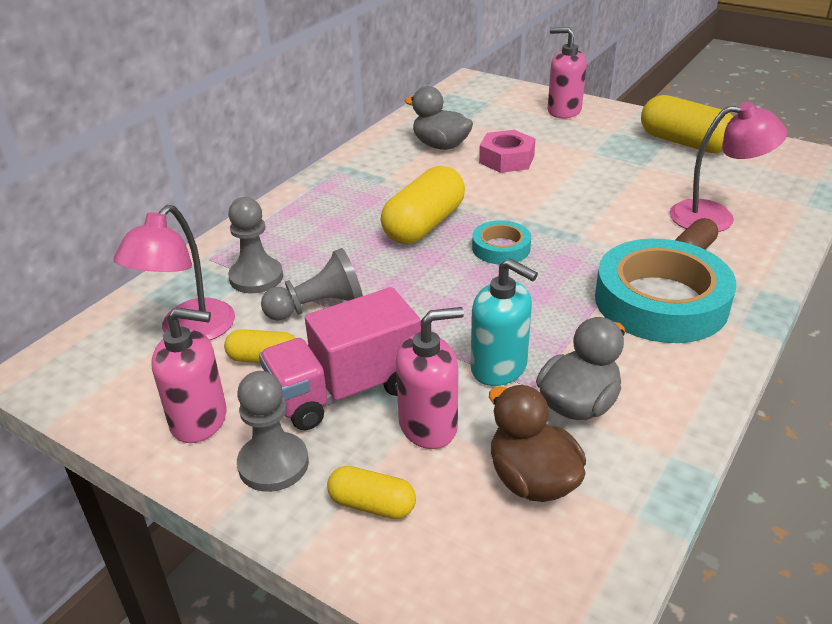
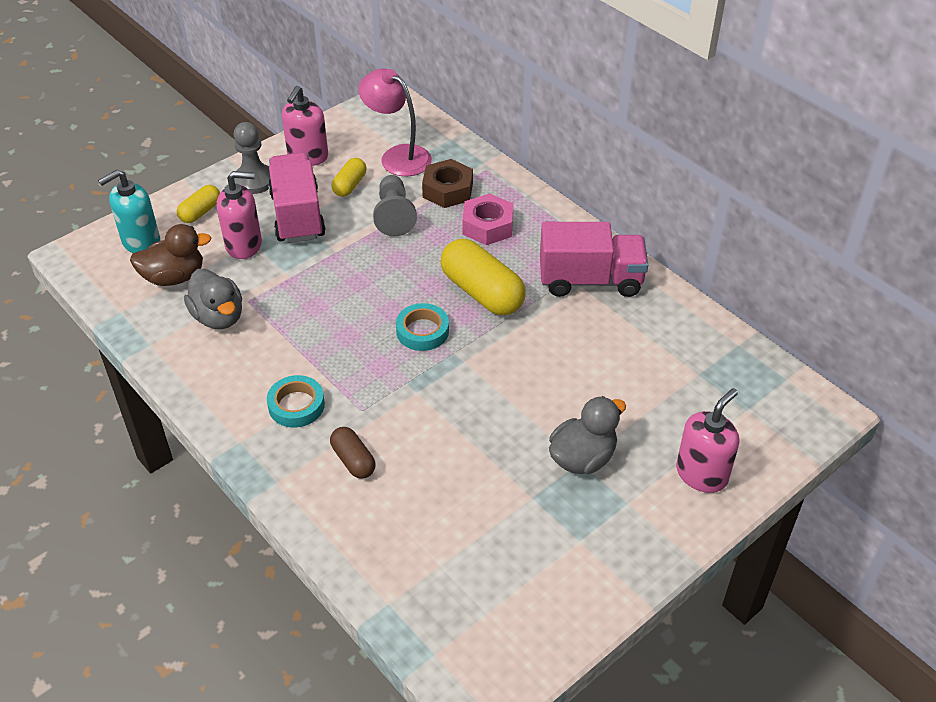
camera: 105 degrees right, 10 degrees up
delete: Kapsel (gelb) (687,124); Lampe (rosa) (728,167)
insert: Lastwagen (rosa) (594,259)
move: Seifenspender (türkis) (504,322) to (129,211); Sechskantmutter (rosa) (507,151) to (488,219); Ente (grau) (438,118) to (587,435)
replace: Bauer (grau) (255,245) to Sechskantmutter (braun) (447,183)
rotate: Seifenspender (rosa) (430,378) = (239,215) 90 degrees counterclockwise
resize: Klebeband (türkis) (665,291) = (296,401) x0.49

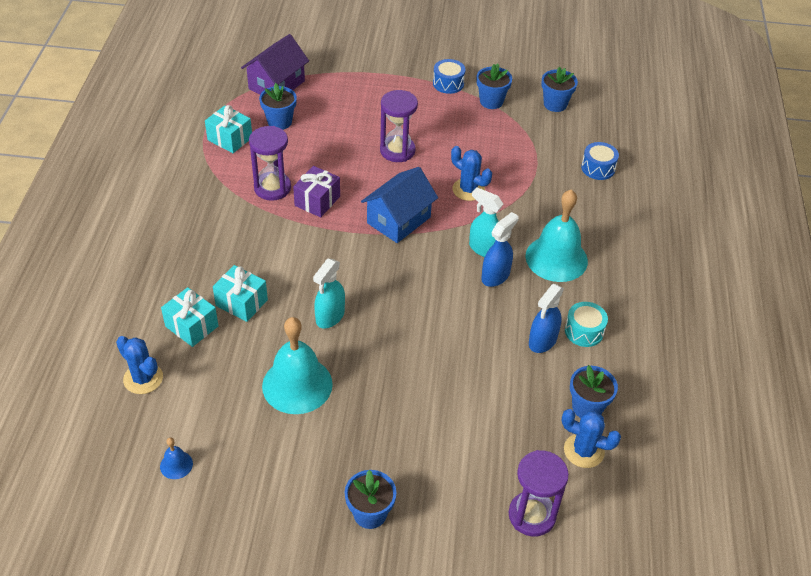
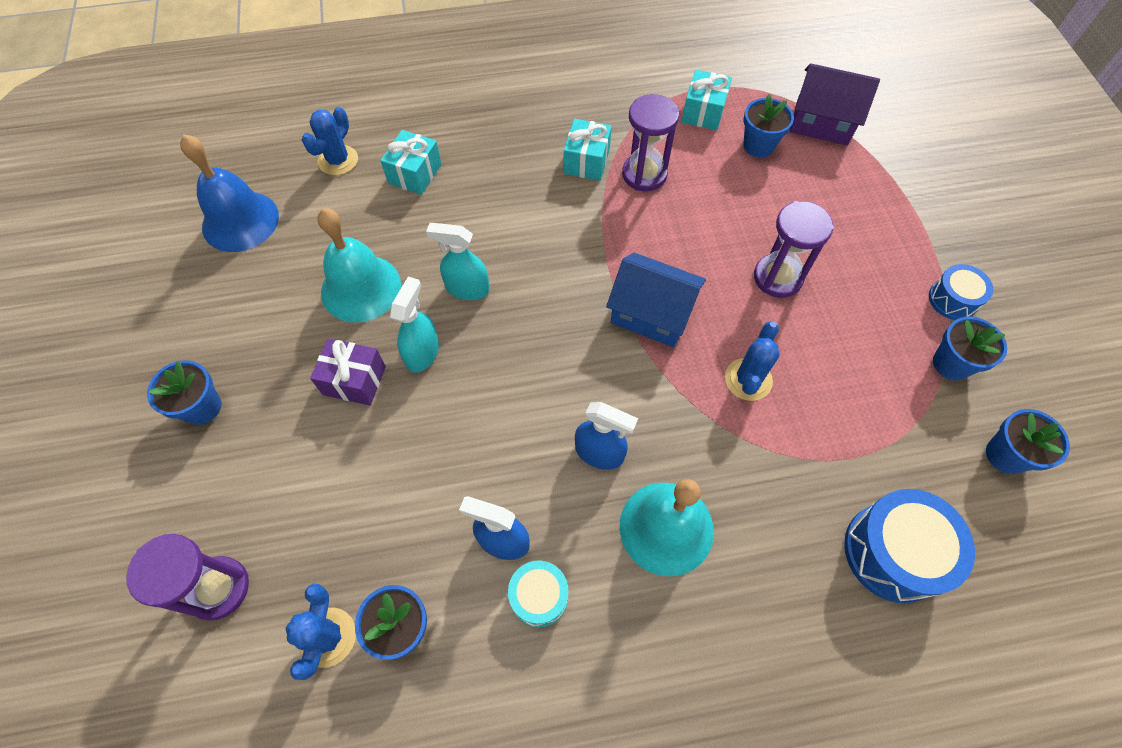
camera: 75 degrees right, 15 degrees up
move: Geschenk (lila) (316,191) to (348,371); Sprühflasche (türkis) (486,222) to (414,325); Geschenk (türkis) (240,293) to (588,150)
resize: Glocke (blau) (176,458) = (229,193) x2.30; Trommel (blau) (600,161) = (909,546) x1.72

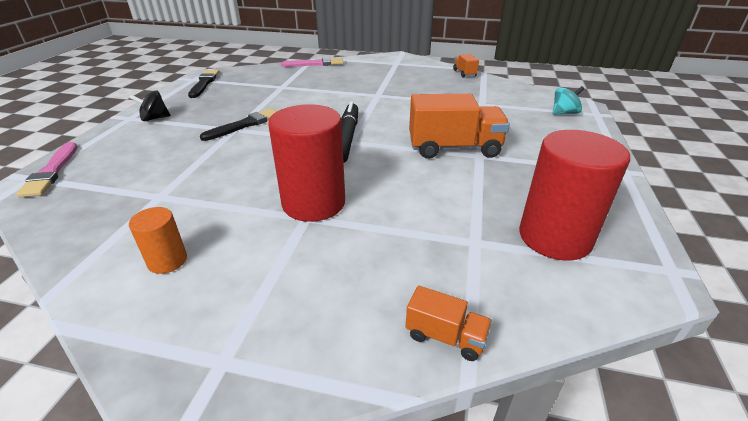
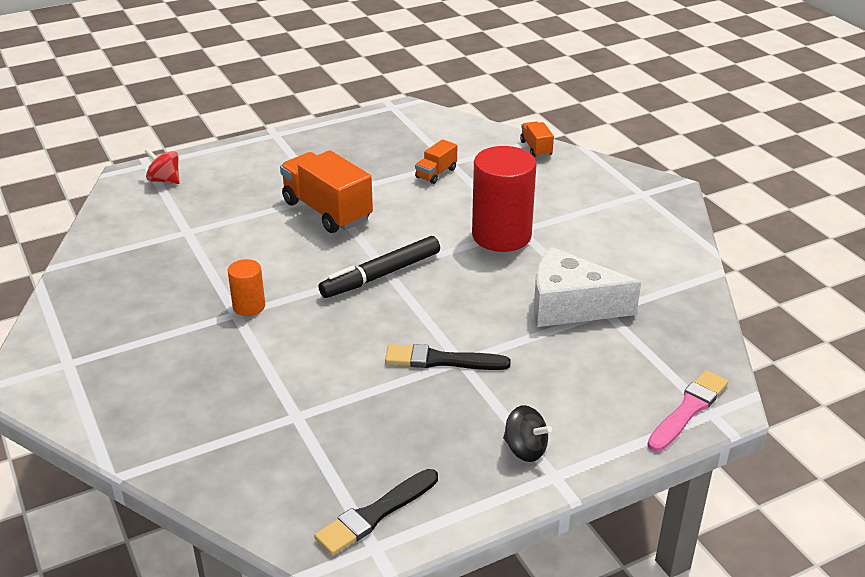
camera: 130 degrees left, 0 degrees up
delete: Pinsel (rosa) (312,62); Vollzylinder (rot) (574,195)
insert: Käse (weiß) (587,287)
move: Vollzylinder (orange) (158,240) to (246,287); Lastwagen (orange) (466,66) to (436,161)
recolor: Kreisel (türkis) (568,100) to Kreisel (rot) (162,166)

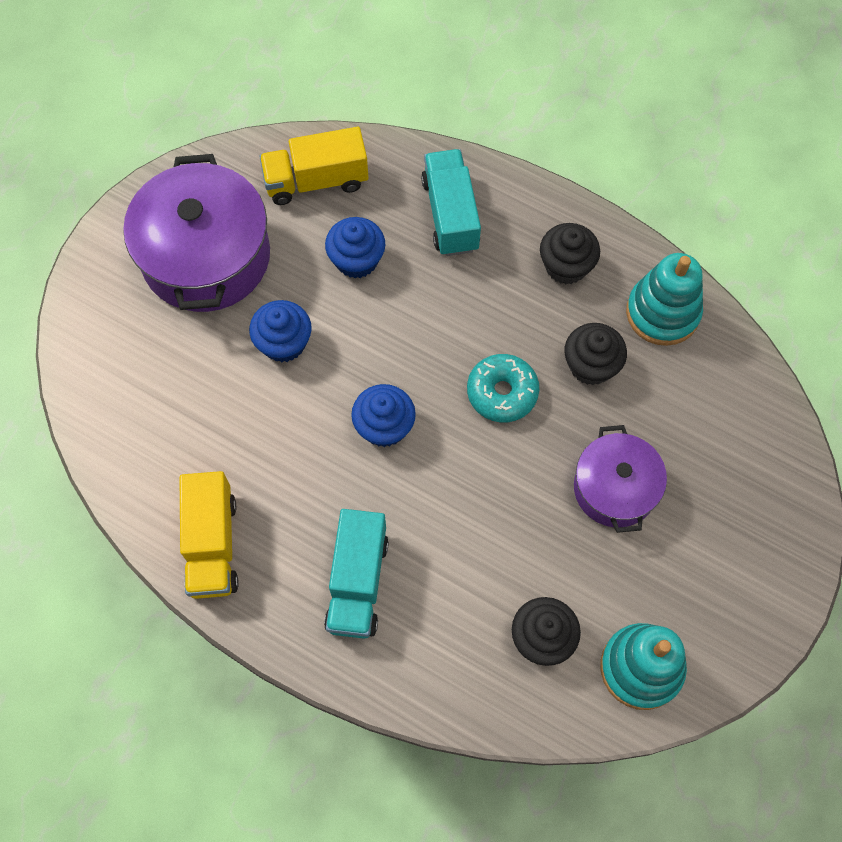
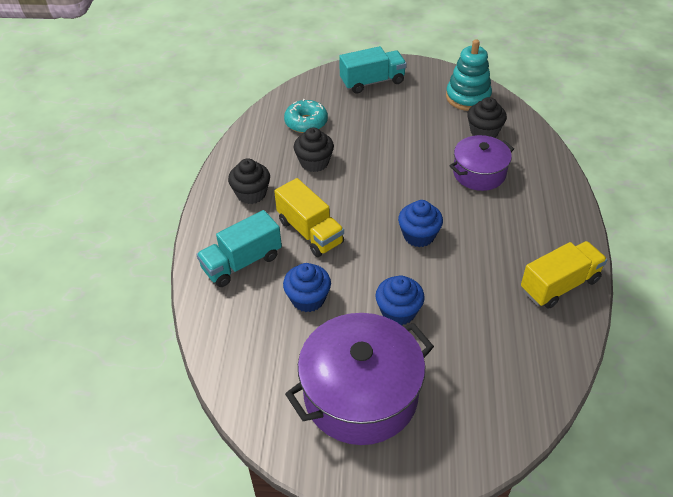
camera: 115 degrees left, 20 degrees down
delete: Stapelspielzeug (türkis) (664,299)
move: Lastwagen (gelb) (314,166) to (309,217); Donut (türkis) (503,388) to (306,116); Lastwagen (türkis) (356,574) to (373,70); Kochtopf (lila) (620,479) to (482,163)

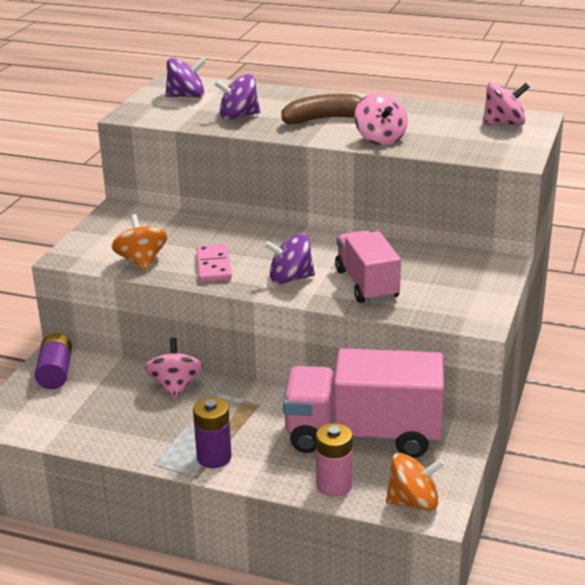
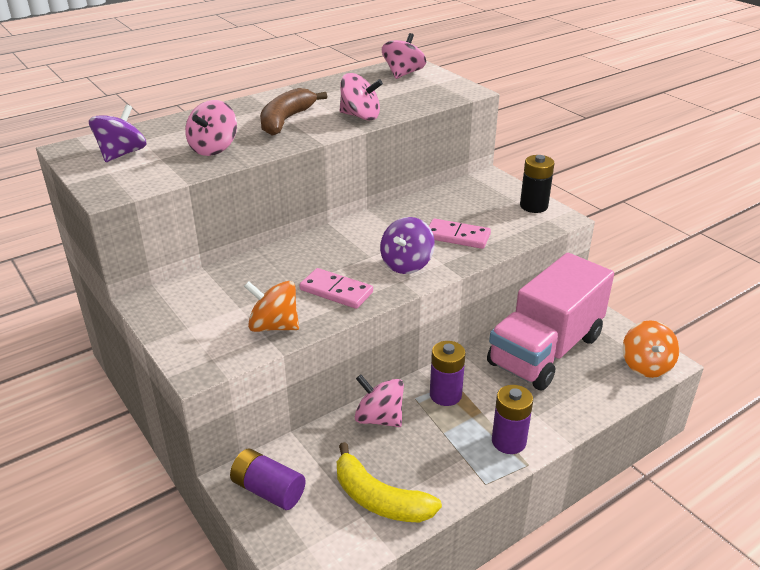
camera: 55 degrees left, 5 degrees up
delete: Batterie (rosa) (334,460)
insert: Banane (gelb) (389,482); Batterie (lila) (448,373); Batterie (schwarz) (537,184)
replace: Lastwagen (rosa) (368,266) to Dominostein (rosa) (460,233)
recolor: Kreisel (lila) (237,97) to Kreisel (rosa) (211,128)
rotate: Kreisel (orange) (415,482) = (651,349) 150 degrees clockwise

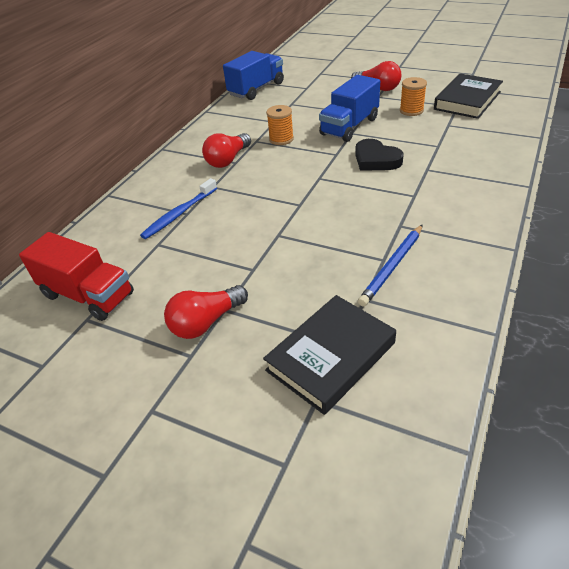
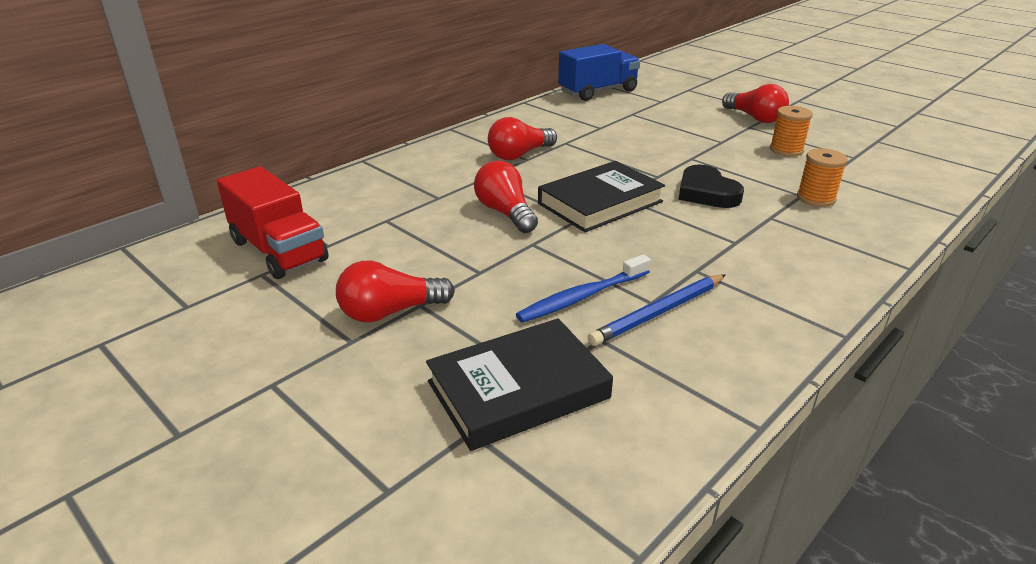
camera: 15 degrees right, 10 degrees down
delete: Lastwagen (blau) (349,108)
insert: Glühbirne (rot) (506,197)
move: Zahnbürste (blau) (178,208) to (583,288); Buch (schwarz) (468,96) to (601,196); Garnrolle (orange) (280,125) to (822,177)

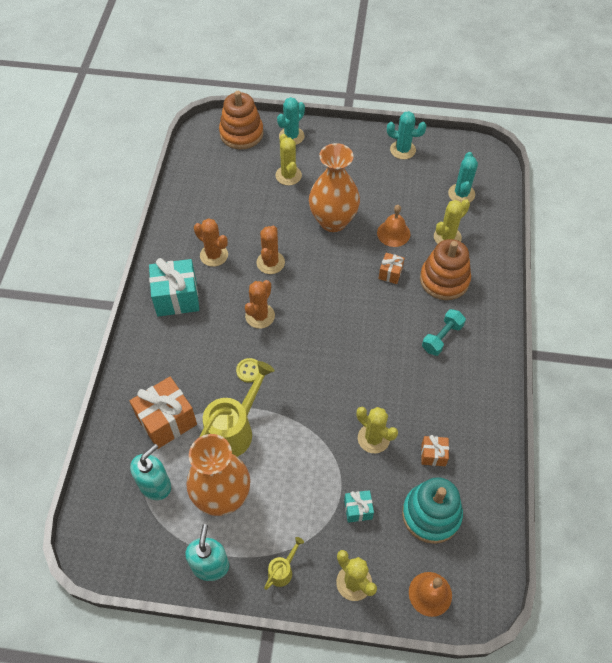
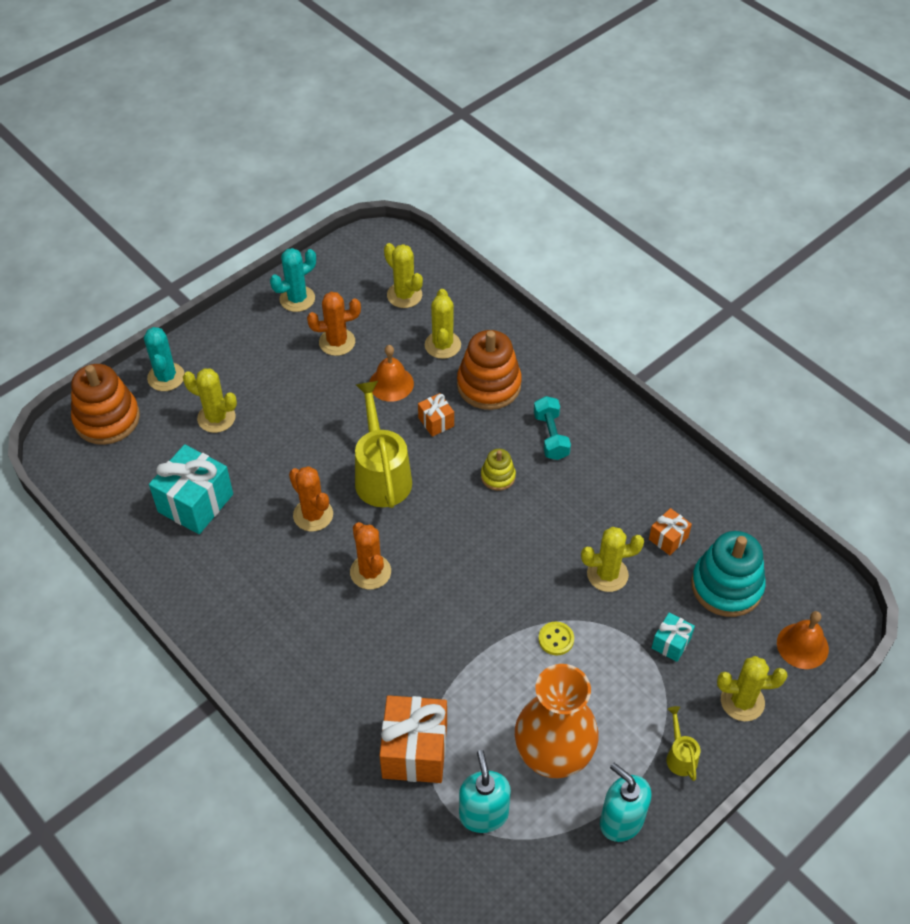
camera: 50 degrees left, 5 degrees down
delete: Vase (orange) (334,187)
insert: Stapelspielzeug (gelb) (498,470)
move: Geschenk (türkis) (174,287) to (191,489); Kaktus (orange) (211,242) to (334,324); Gießkanne (gelb) (237,409) to (383,444); Knopf (gelb) (247,370) to (556,638)
recolor: Kaktus (türkis) (463,177) to Kaktus (gelb) (403,275)

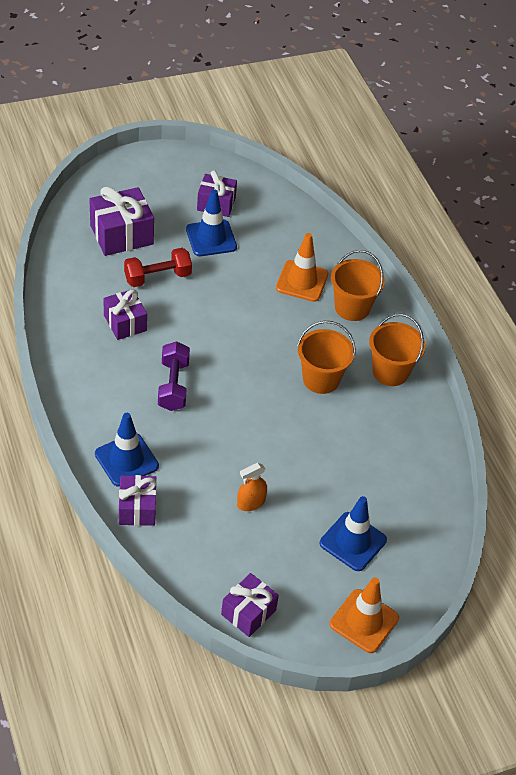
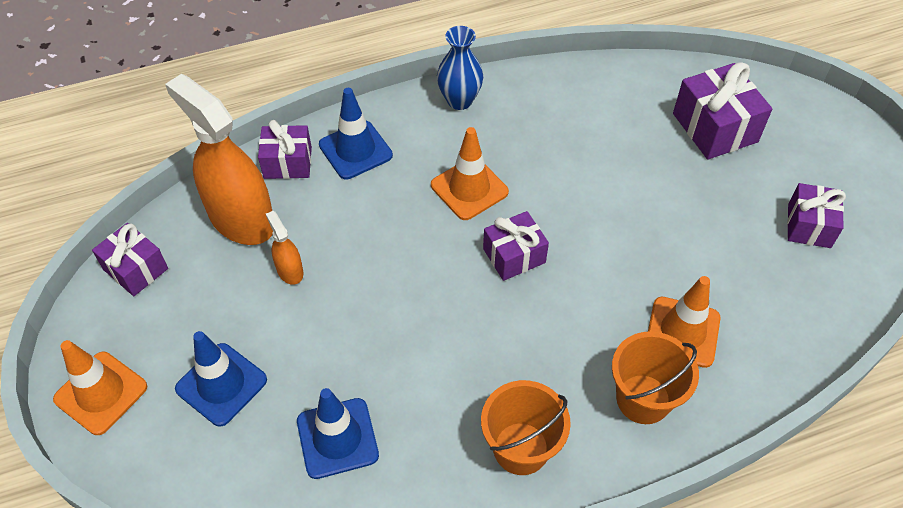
camera: 95 degrees right, 5 degrees up
delete: Hantel (rot) (158,267); Eimer (orange) (326,357)
insert: Sprühflasche (orange) (219,159); Vase (blau) (460,68)
move: Leitkegel (blau) (211,222) to (338,433); Geschenk (lila) (125,314) to (516,246)
replace: Hantel (lila) (174,376) to Leitkegel (orange) (470,173)

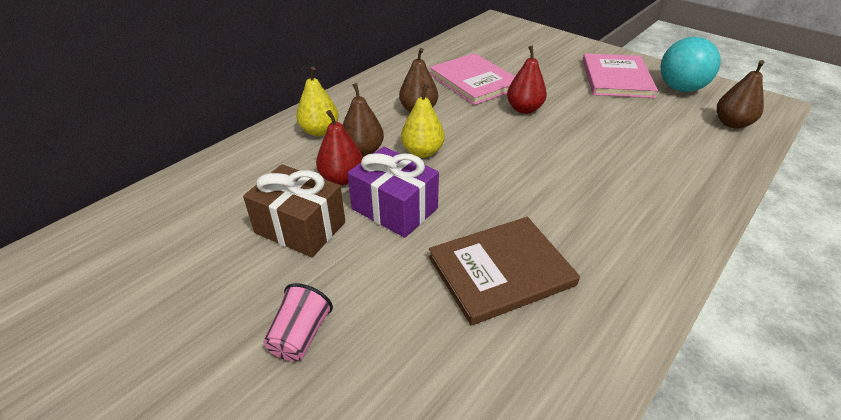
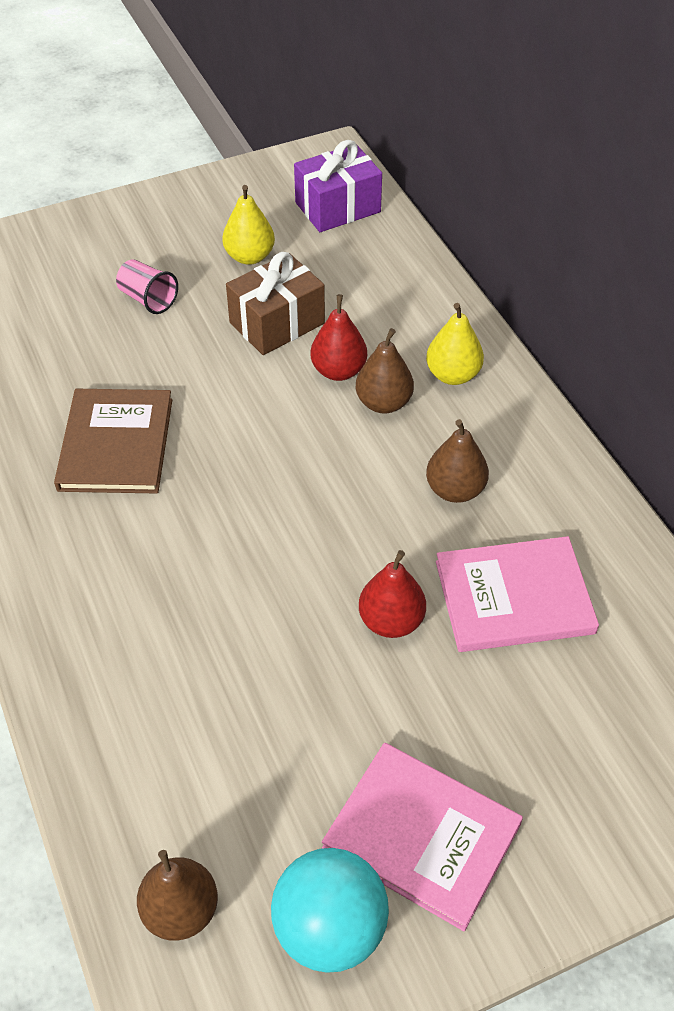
camera: 115 degrees right, 10 degrees up
move: Birne (gelb) (423,121) to (248,225); Geschenk (lila) (393,192) to (338,186)

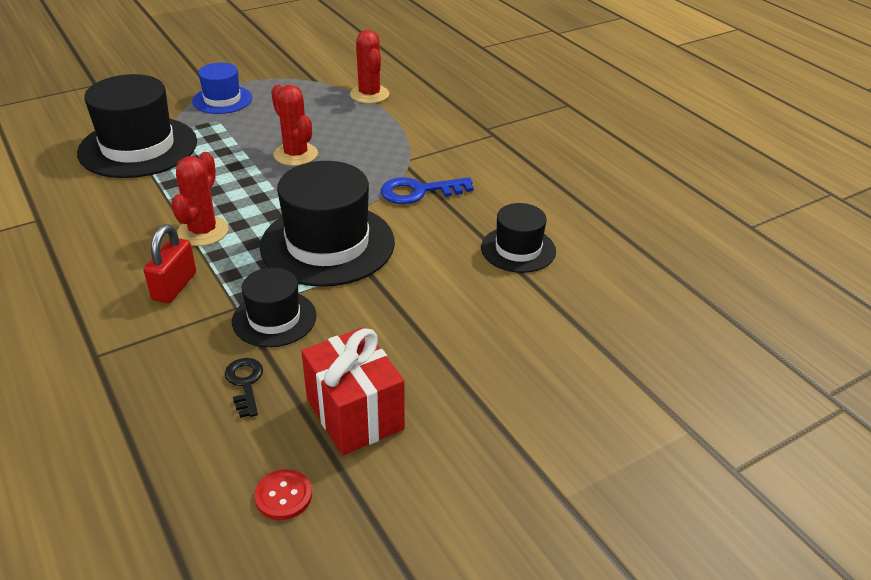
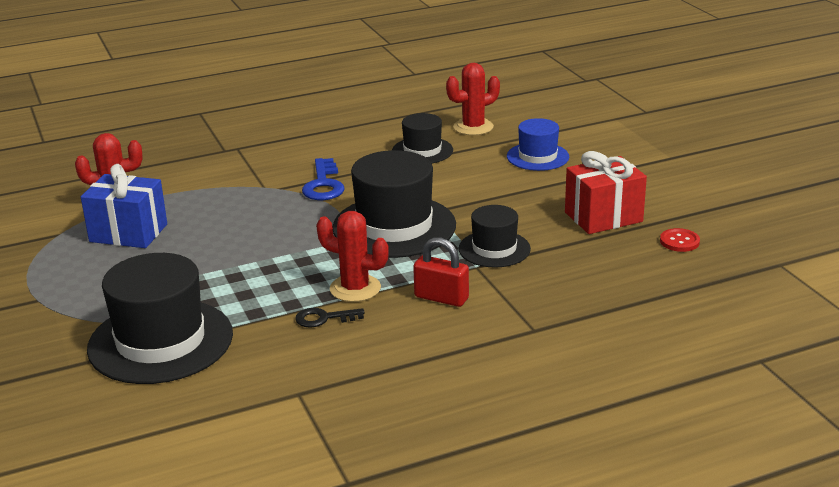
camera: 80 degrees left, 10 degrees down
insert: Geschenk (blau) (124,206)
move: Schlüssel (schwarz) (244,388) to (330,318); Kaktus (rot) (294,125) to (473,99); Hut (blau) (222,88) to (538,144)

